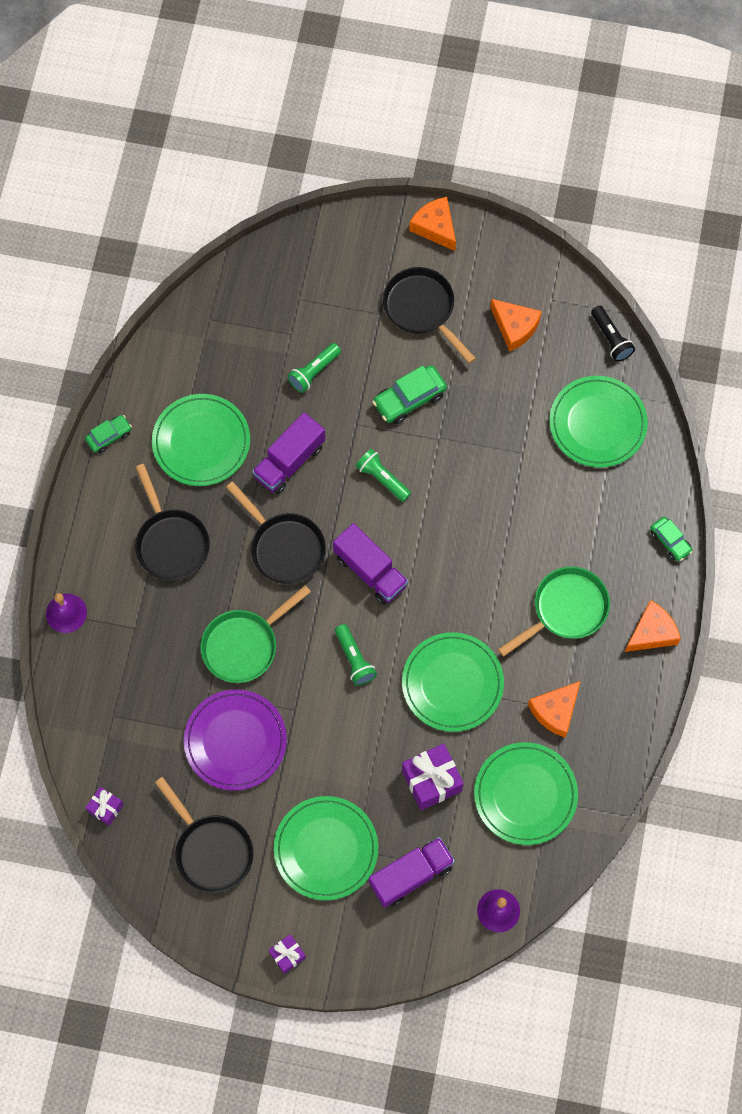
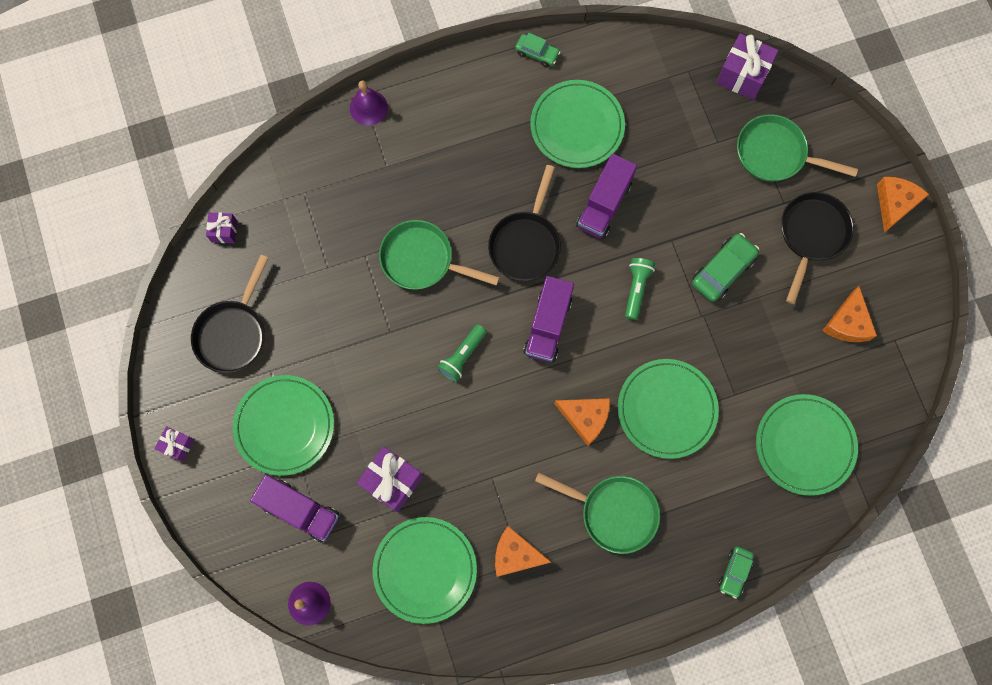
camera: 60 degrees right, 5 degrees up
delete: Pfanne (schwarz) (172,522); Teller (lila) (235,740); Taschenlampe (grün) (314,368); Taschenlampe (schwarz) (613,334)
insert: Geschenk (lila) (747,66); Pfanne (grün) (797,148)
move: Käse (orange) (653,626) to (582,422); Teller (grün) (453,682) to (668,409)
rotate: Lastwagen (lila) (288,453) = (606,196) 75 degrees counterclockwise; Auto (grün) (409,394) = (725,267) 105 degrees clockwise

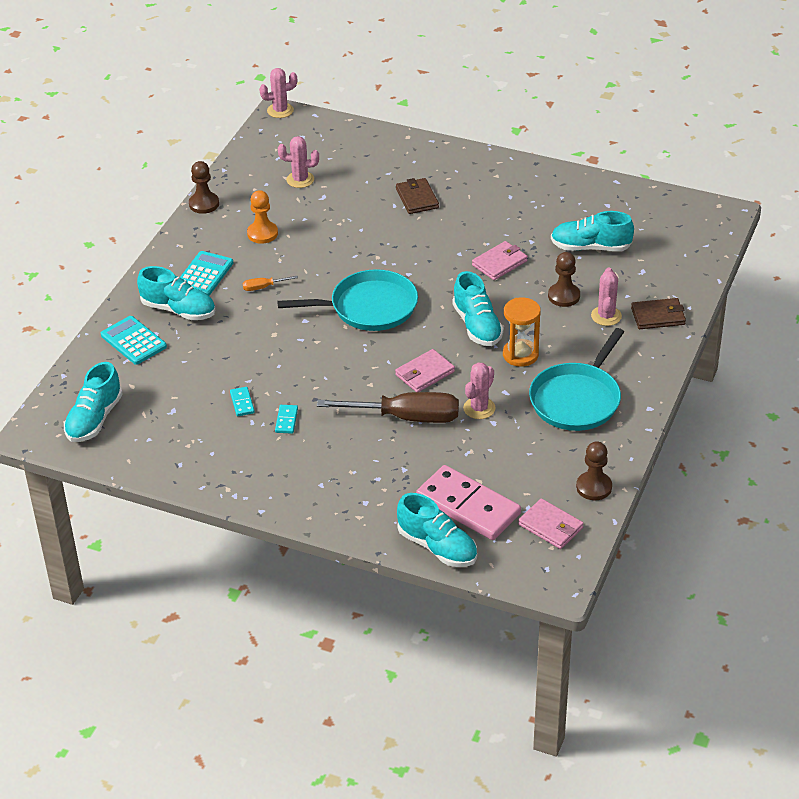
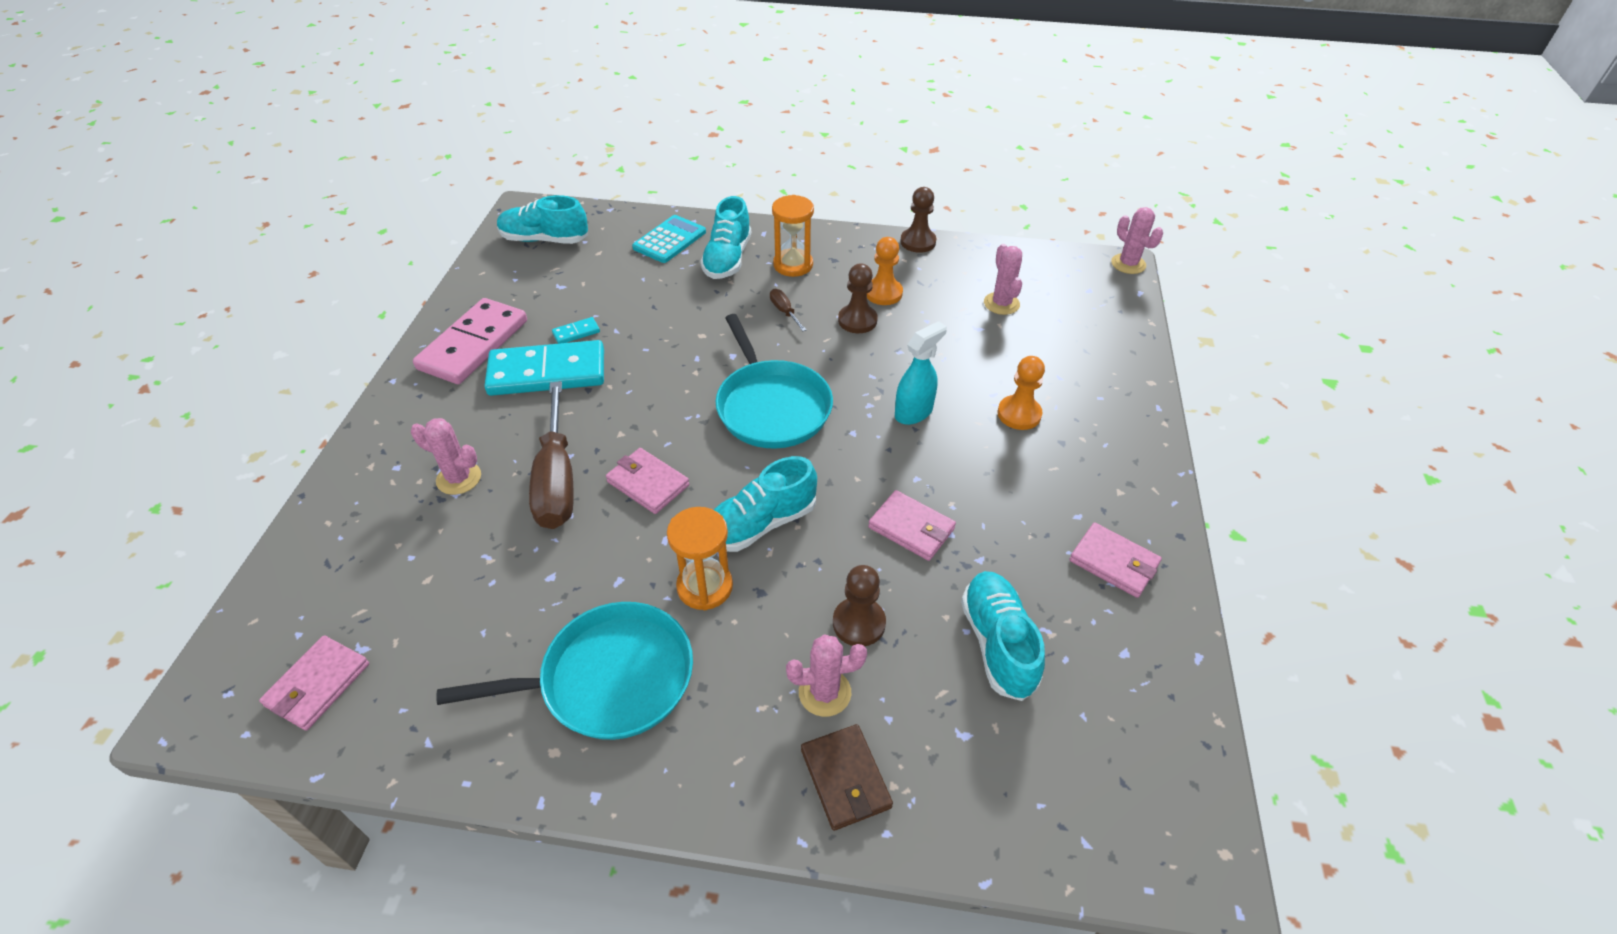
camera: 75 degrees right, 5 degrees up
delete: Schuh (türkis) (437,530)
insert: Sprühflasche (türkis) (921,373); Geldbörse (rosa) (1115,560)
move: Kaktus (rosa) (479,390) to (446,456); Dominostein (rosa) (468,502) to (470,341); Bauer (braun) (594,470) to (858,298)
replace: Taschenrechner (türkis) (206,273) to Sanduhr (orange) (793,236); Geldbörse (braun) (417,196) to Bauer (orange) (1021,393)
recolor: Schraubenzieher (orange) (270,283) to Schraubenzieher (braun) (788,310)
rotate: Pfanne (türkis) (576,379) = (564,671) 150 degrees clockwise
resize: Dominostein (türkis) (286,419) = (544,368) x2.50

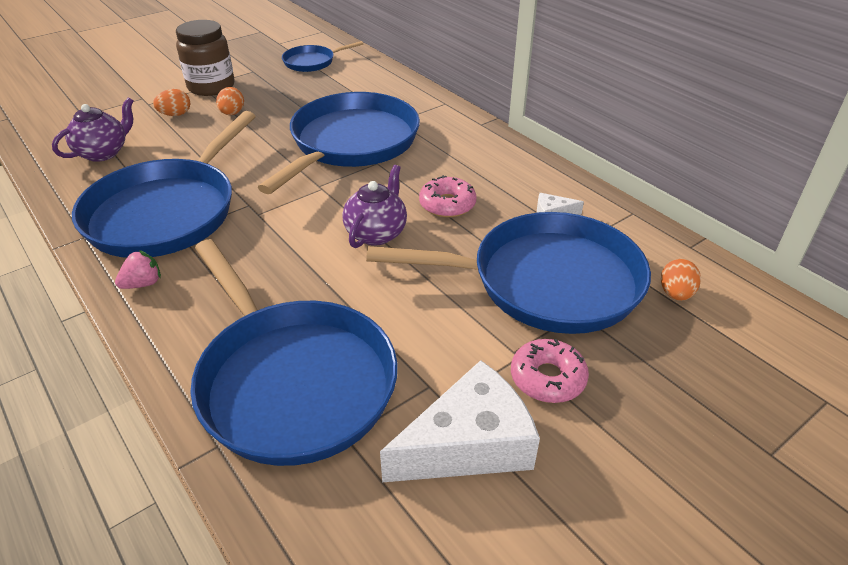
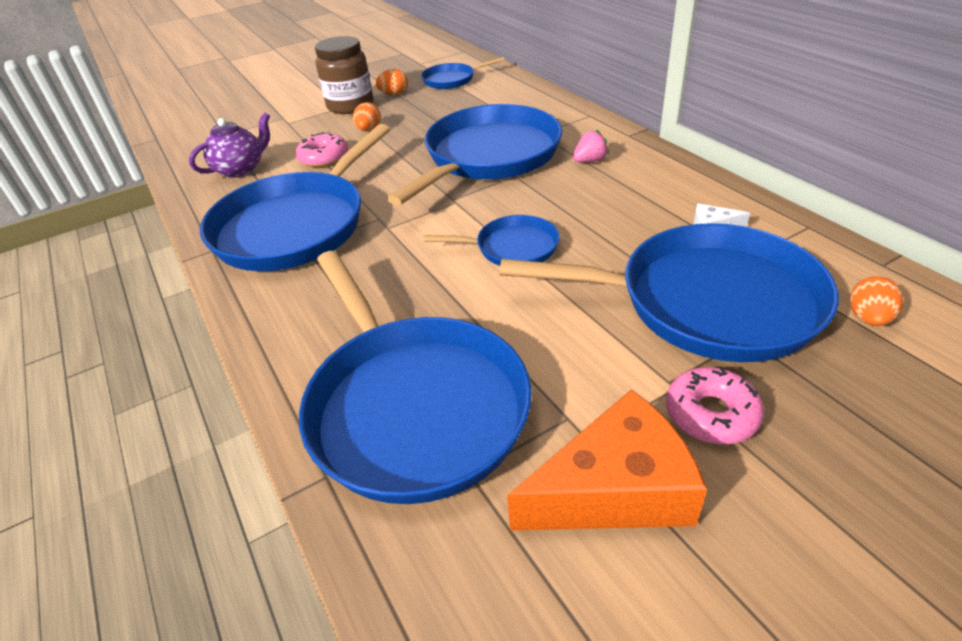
camera: 10 degrees right, 0 degrees up
move: Donut (rosa) (447,196) to (322,149); Ei (orange) (171,102) to (392,82); Erdbeere (rosa) (138,269) to (591,146)
replace: Teekanne (lila) (374,206) to Pfanne (blau) (492,240)
recolor: Käse (weiß) (460,421) to Käse (orange) (607,460)

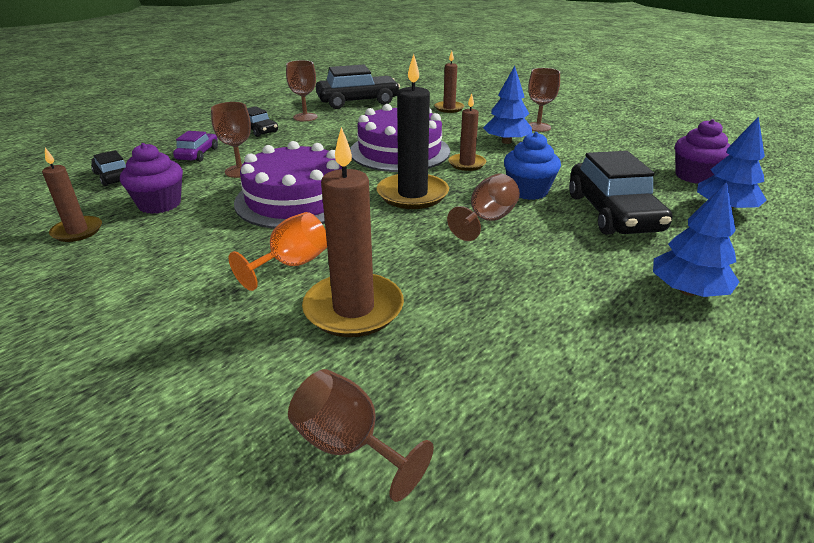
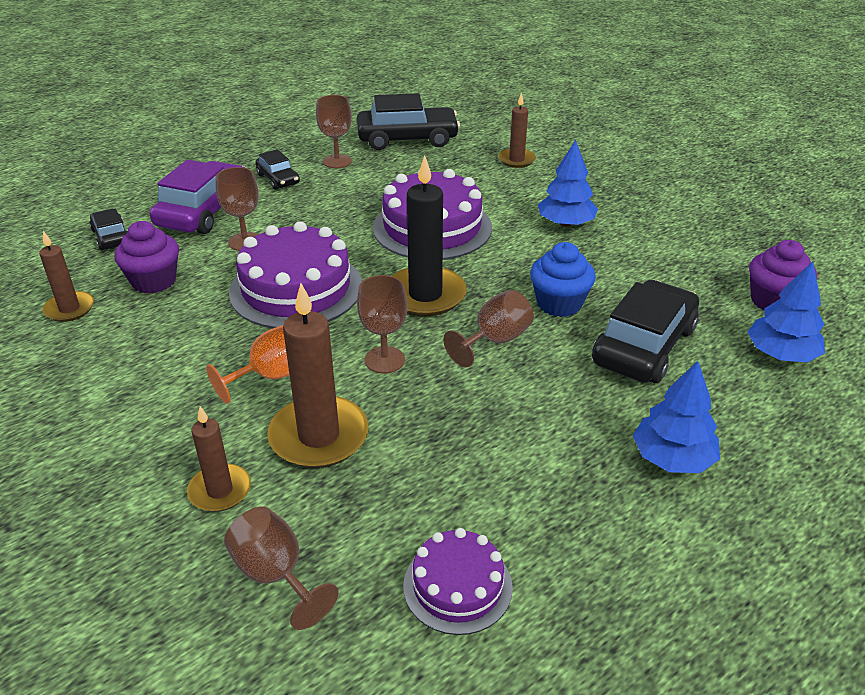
camera: 10 degrees right, 5 degrees up
insert: Kuchen (lila) (458,581)
move: Kerze (braun) (467,132) to (219,459); Kelch (braun) (544,100) to (382,324)
rotate: Auto (schwarz) (620,193) = (645,331) 150 degrees counterclockwise
resize: Auto (lila) (195,146) = (197,197) x1.89

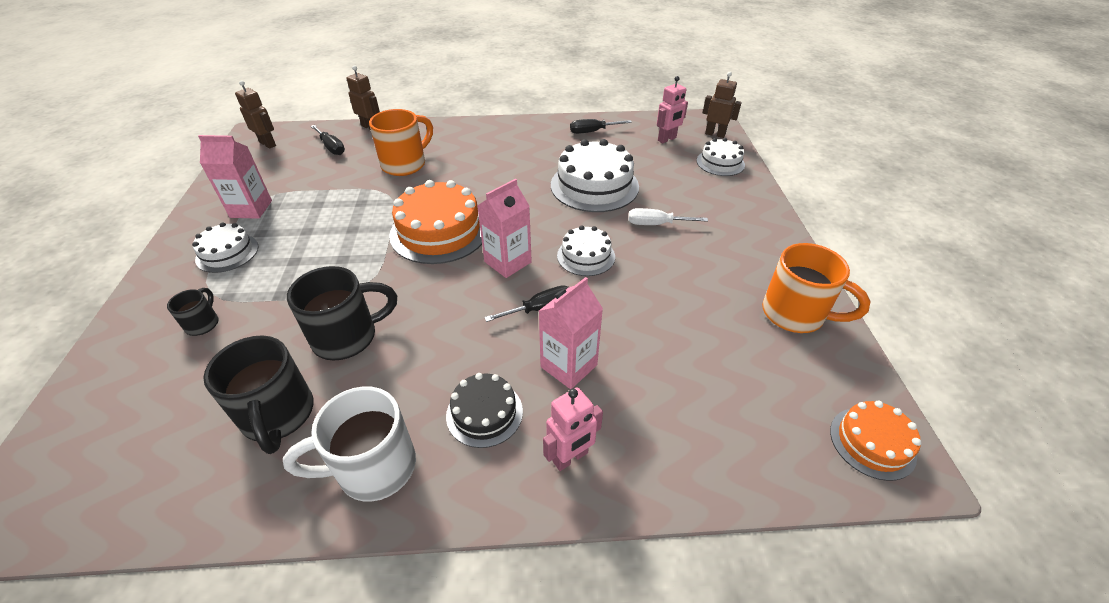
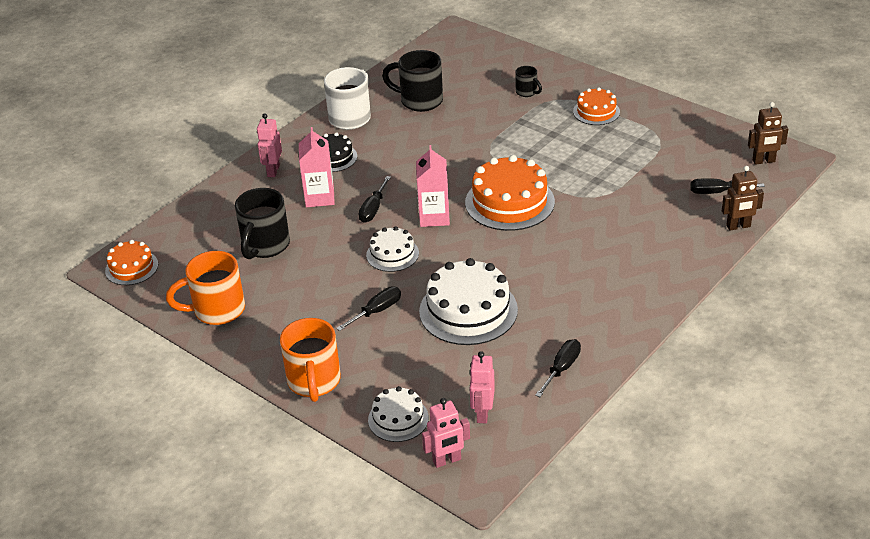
camera: 135 degrees right, 5 degrees down
delete: Getränkekarton (rosa) (235,177)
move: Tasse (schwarz) (342,313) to (262,223); Tasse (orange) (401,142) to (310,360)
recolor: Schraubenzieher (weiß) (668,216) to Schraubenzieher (schwarz) (368,309); Roboter (braun) (722,105) to Roboter (rosa) (446,433); Kuchen (weiß) (225,247) to Kuchen (orange) (596,106)

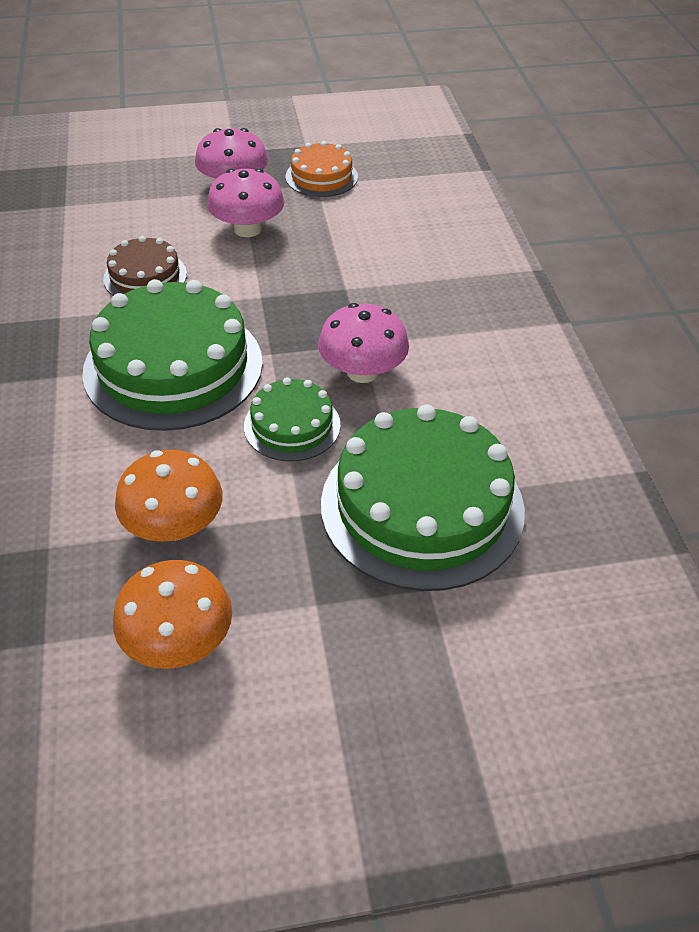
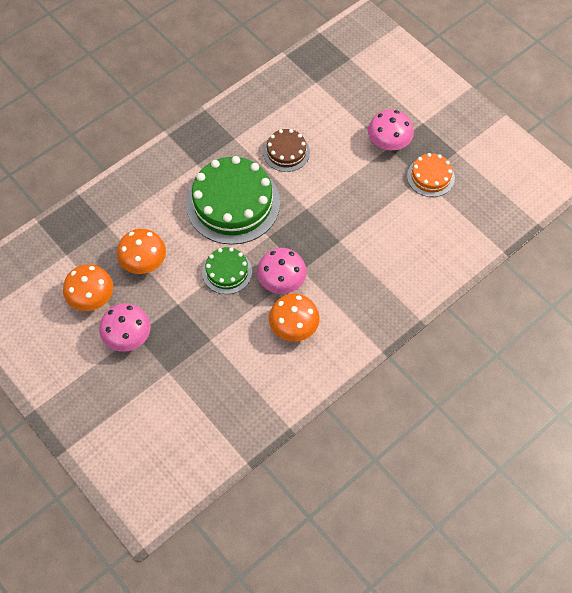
camera: 60 degrees right, 15 degrees up
delete: Kuchen (grün) (423,497)
insert: Pilz (orange) (294,318)
move: Pilz (rosa) (245,202) to (125,327)

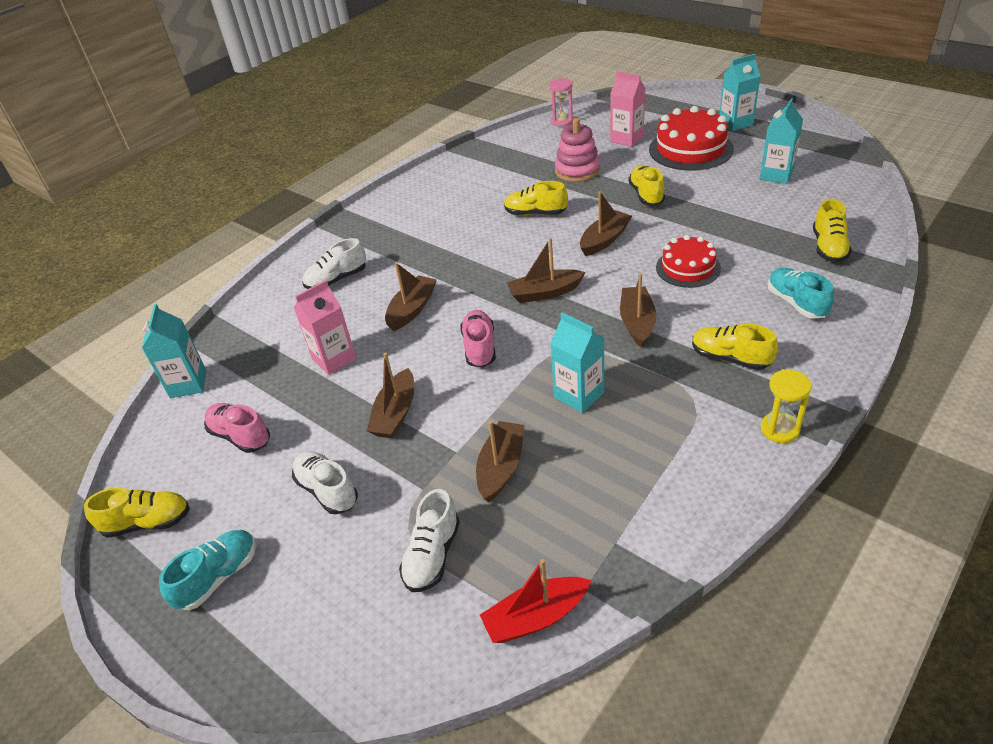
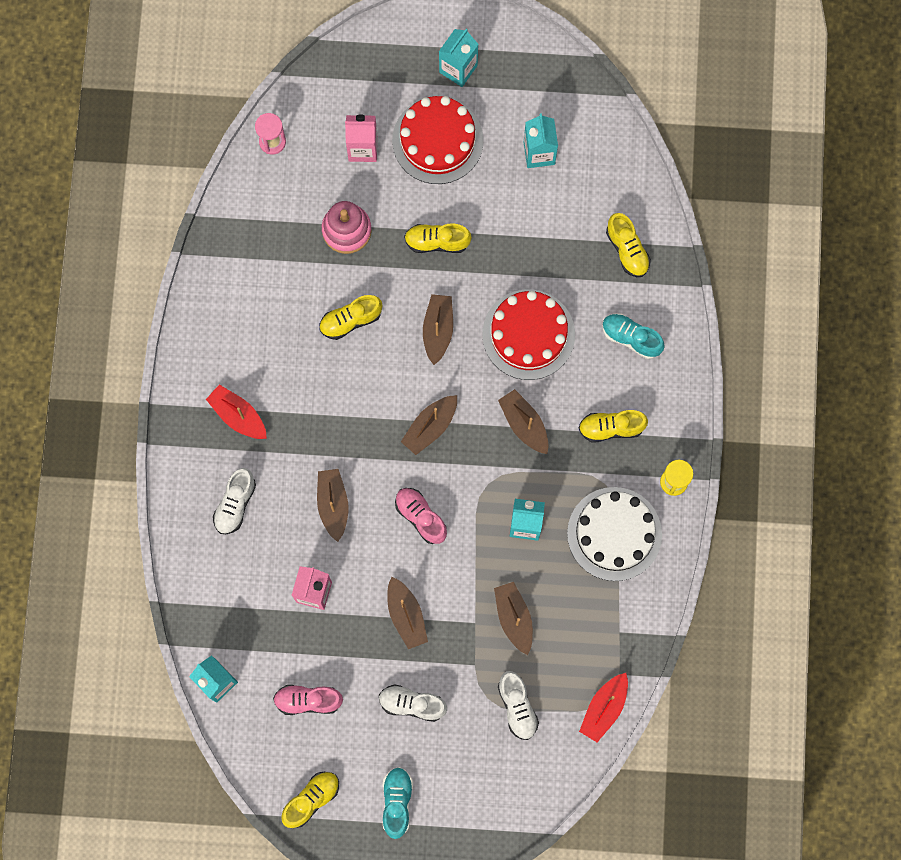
camera: 40 degrees left, 35 degrees up
insert: Boot (rot) (236,411); Kuchen (weiß) (614,534)
rotate: Schuh (gelb) (646,185) = (438,238) 45 degrees counterclockwise
resize: Kuchen (rot) (688,261) = (528,334) x1.58

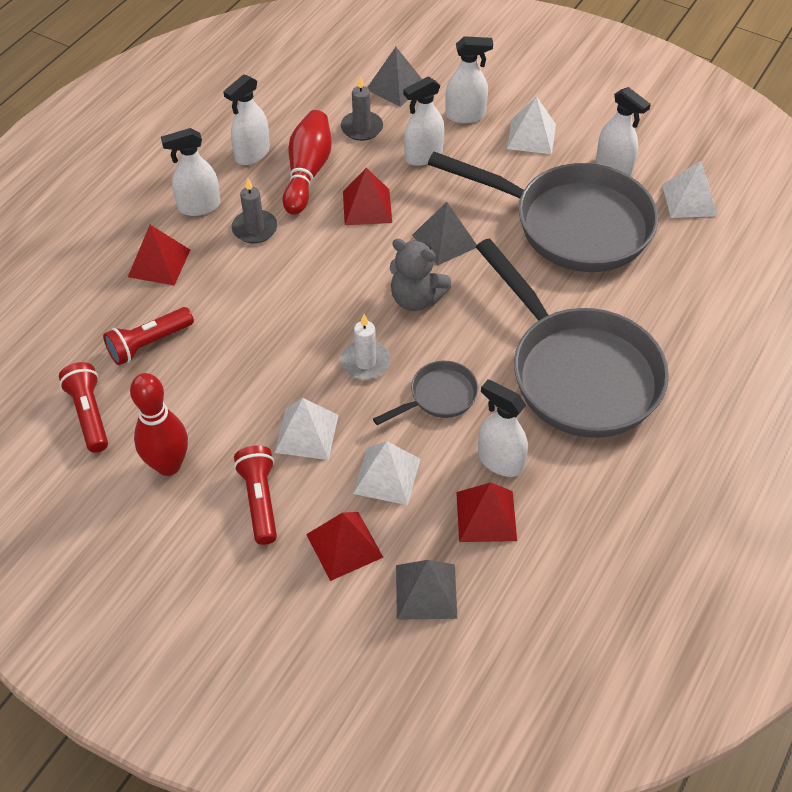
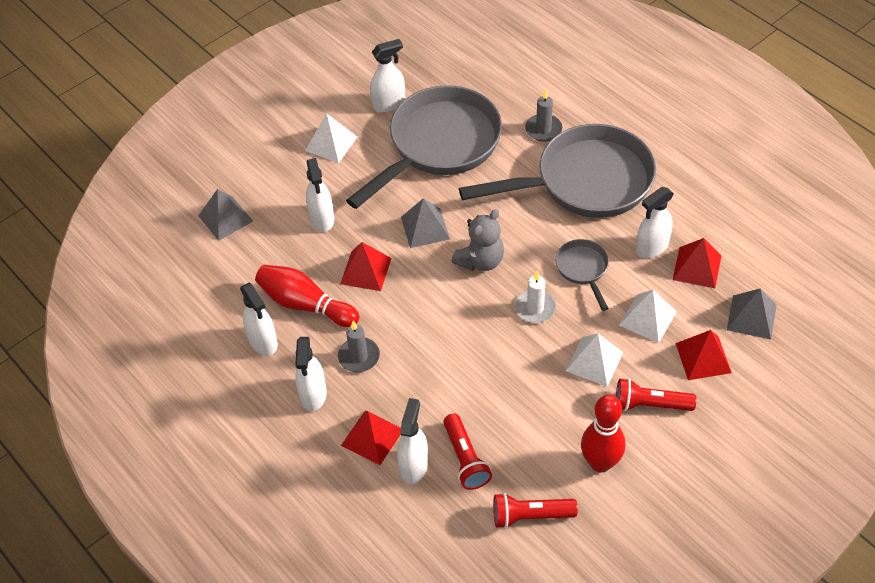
camera: 70 degrees left, 0 degrees up
delete: Pyramide (weiß) (690,189)
move: Sprühflasche (weiß) (469,79) to (412,441); Kerze (grau) (362,108) to (543,115)

